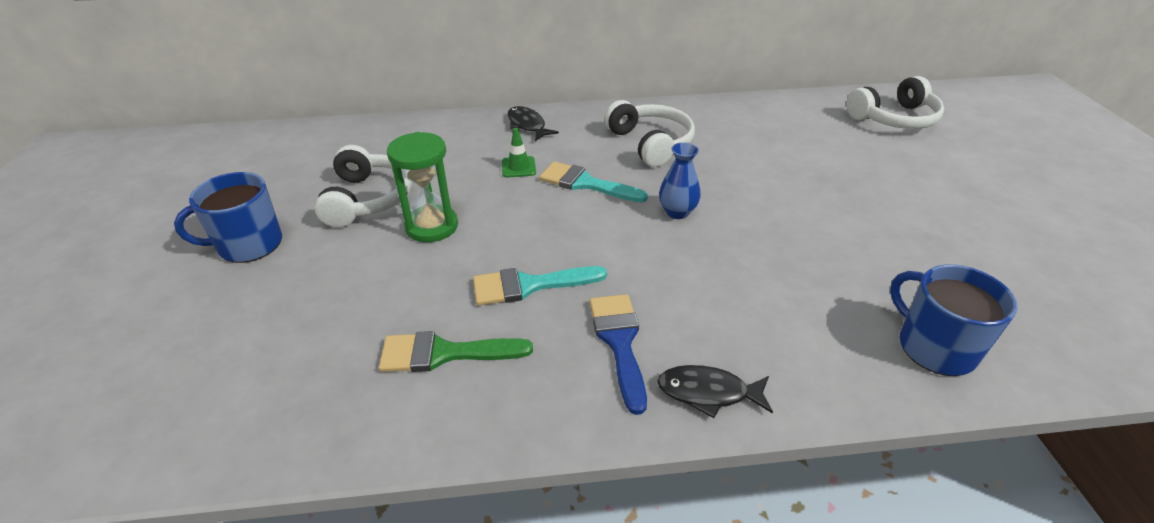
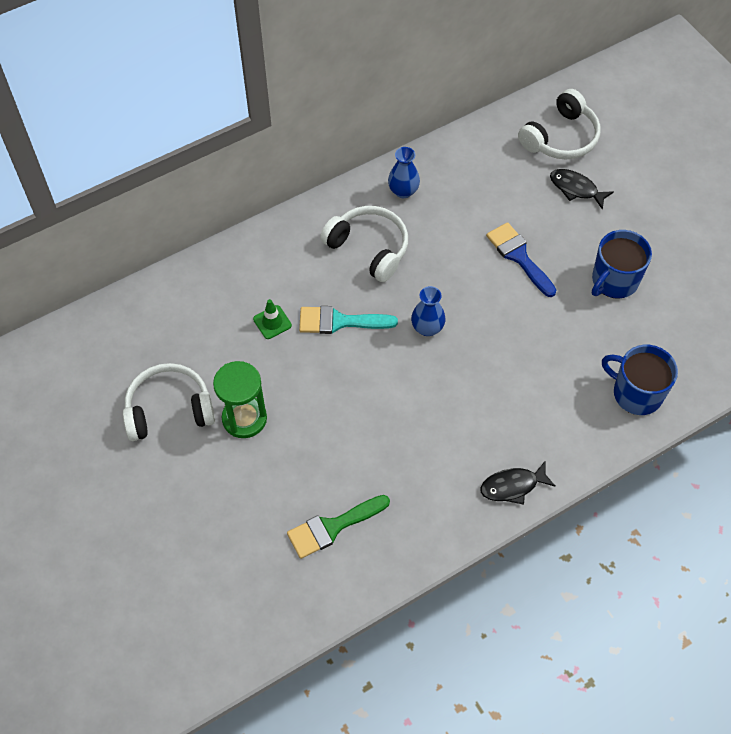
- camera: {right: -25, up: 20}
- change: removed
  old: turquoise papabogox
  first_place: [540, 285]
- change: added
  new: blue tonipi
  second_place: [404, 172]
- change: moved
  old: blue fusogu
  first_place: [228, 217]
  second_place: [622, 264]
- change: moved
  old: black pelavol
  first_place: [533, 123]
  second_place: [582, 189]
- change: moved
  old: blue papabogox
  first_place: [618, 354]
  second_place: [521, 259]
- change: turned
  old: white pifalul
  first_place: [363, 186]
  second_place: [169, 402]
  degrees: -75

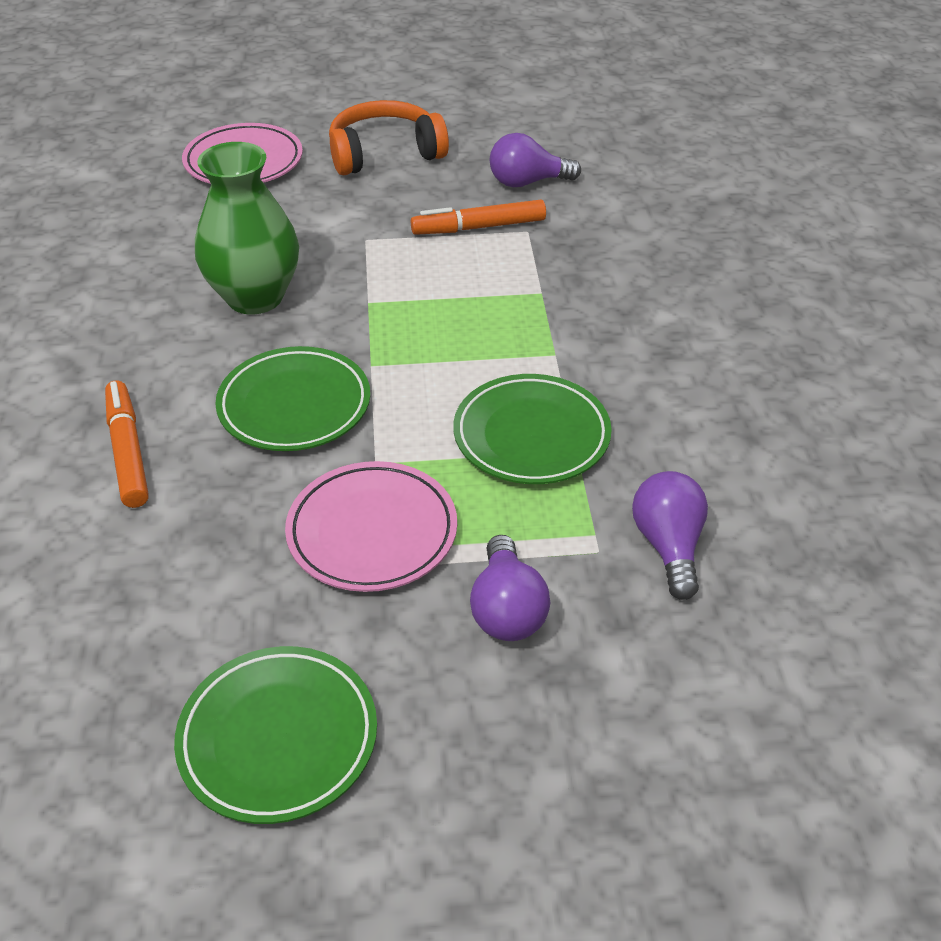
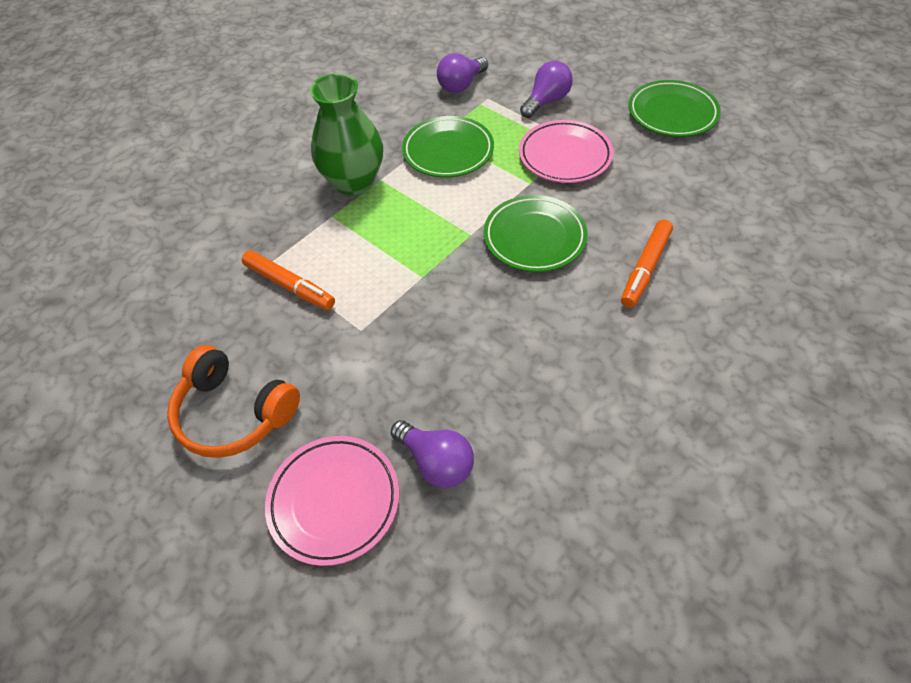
- camera: {right: -130, up: 10}
- change: moved
  old: green tonipi
  first_place: [247, 228]
  second_place: [346, 134]
- change: moved
  old: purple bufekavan
  first_place: [535, 160]
  second_place: [432, 454]

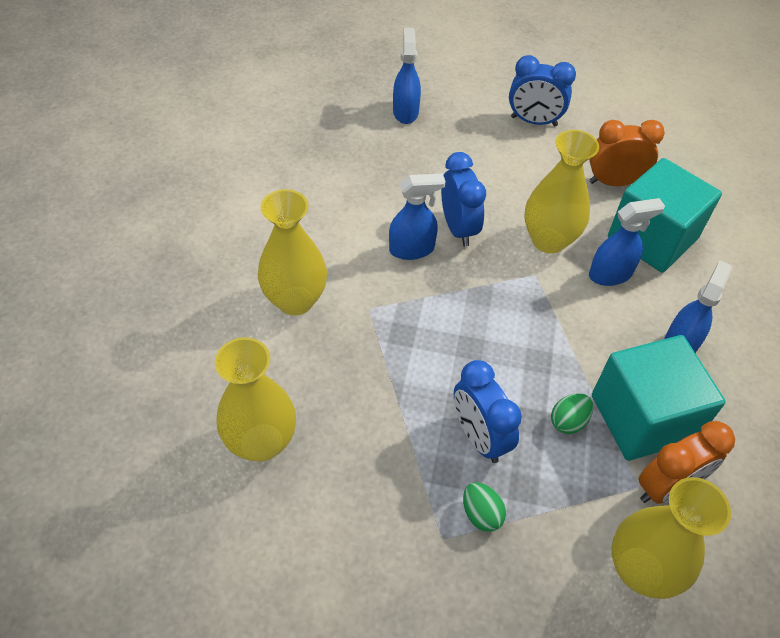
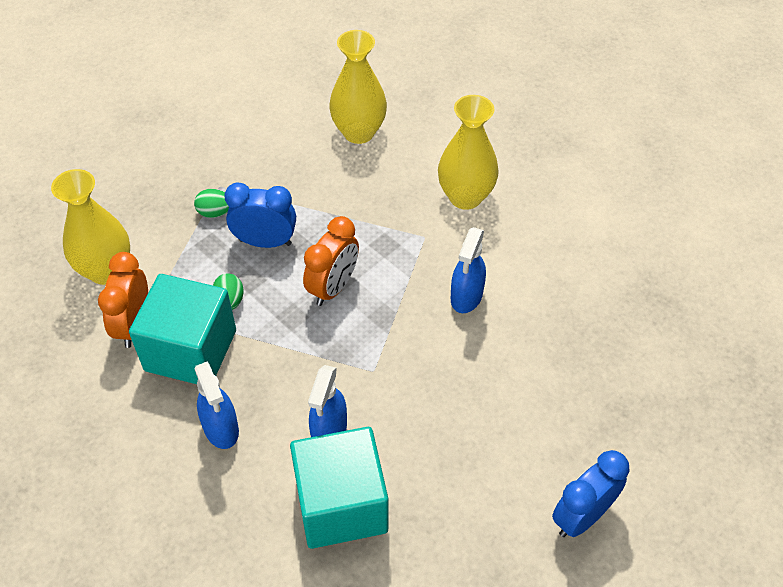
- camera: {right: 125, up: 0}
- change: removed
  old: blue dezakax
  first_place: [407, 76]
- change: removed
  old: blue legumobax
  first_place: [463, 199]
- change: removed
  old: yellow tonipi
  first_place: [562, 192]
- change: moved
  old: orange legumobax
  first_place: [627, 153]
  second_place: [331, 261]

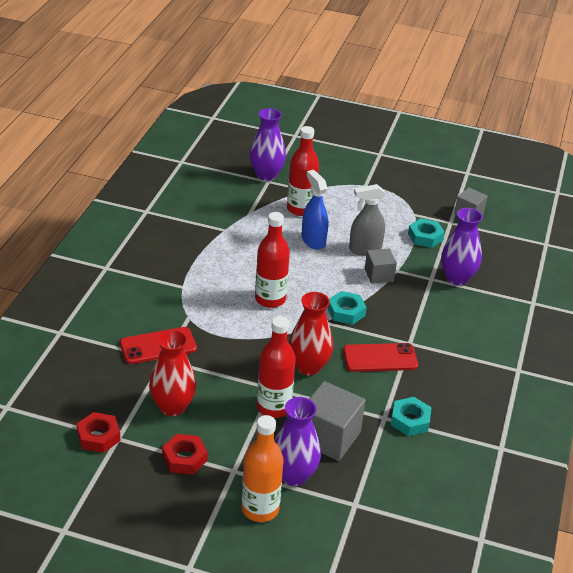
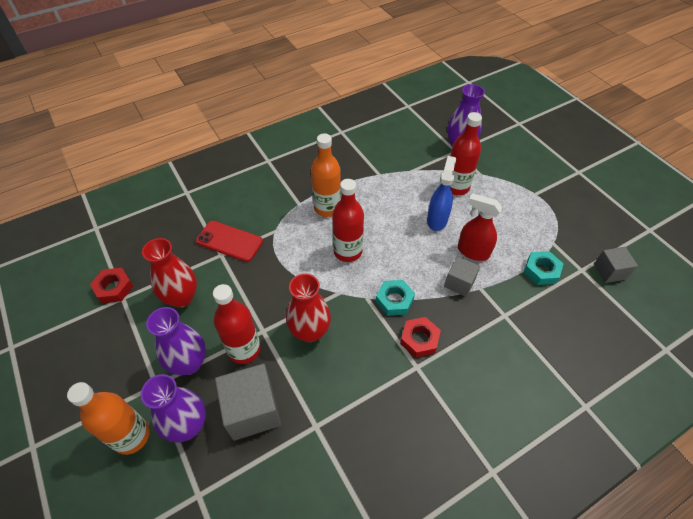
- camera: {right: 45, up: 15}
- change: removed
  old: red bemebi
  first_place: [380, 357]
- change: removed
  old: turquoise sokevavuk
  first_place: [411, 416]
- change: added
  new: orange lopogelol
  second_place: [326, 175]
- change: moved
  old: red sokevavuk
  first_place: [185, 454]
  second_place: [420, 337]
- change: moved
  old: purple tonipi
  first_place: [462, 246]
  second_place: [176, 341]
- change: recoloured
  old: grey dezakax
  new: red dezakax
  first_place: [367, 219]
  second_place: [480, 227]

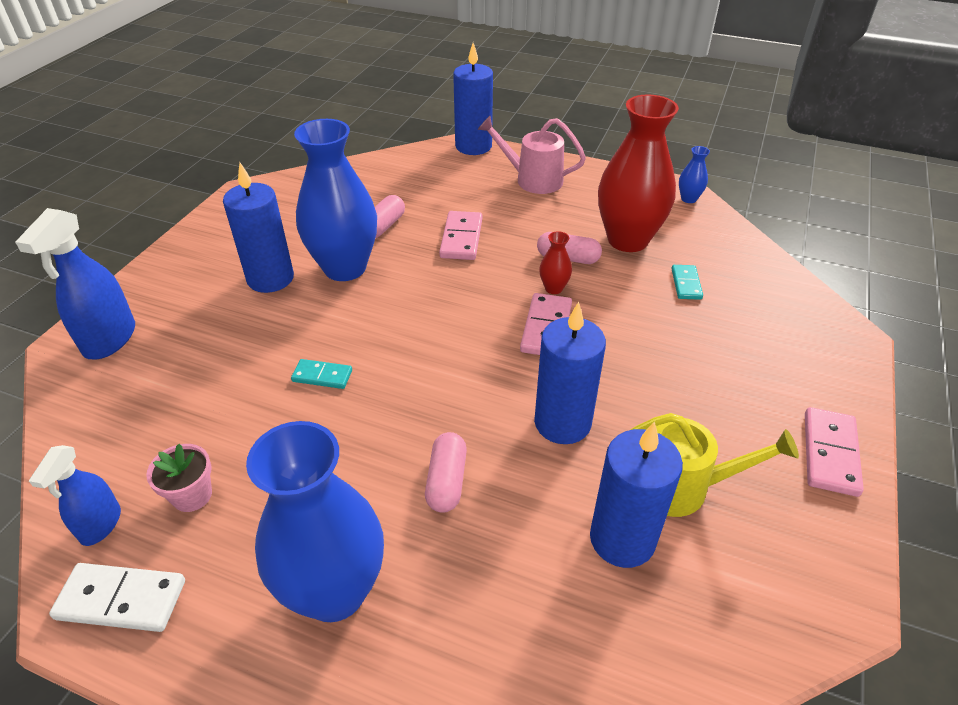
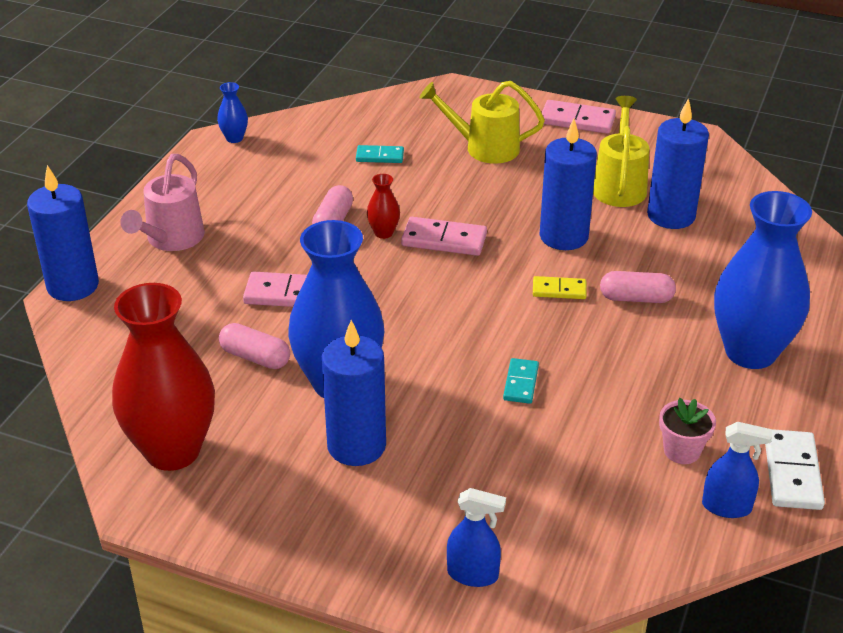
- camera: {right: -90, up: -5}
- change: added
  new: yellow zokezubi
  second_place: [482, 122]
- change: added
  new: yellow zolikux
  second_place: [560, 287]
- change: moved
  old: red tonipi
  first_place: [638, 173]
  second_place: [163, 377]
- change: resized
  old: blue dezakax
  first_place: [75, 283]
  second_place: [476, 537]
  factor: 0.62

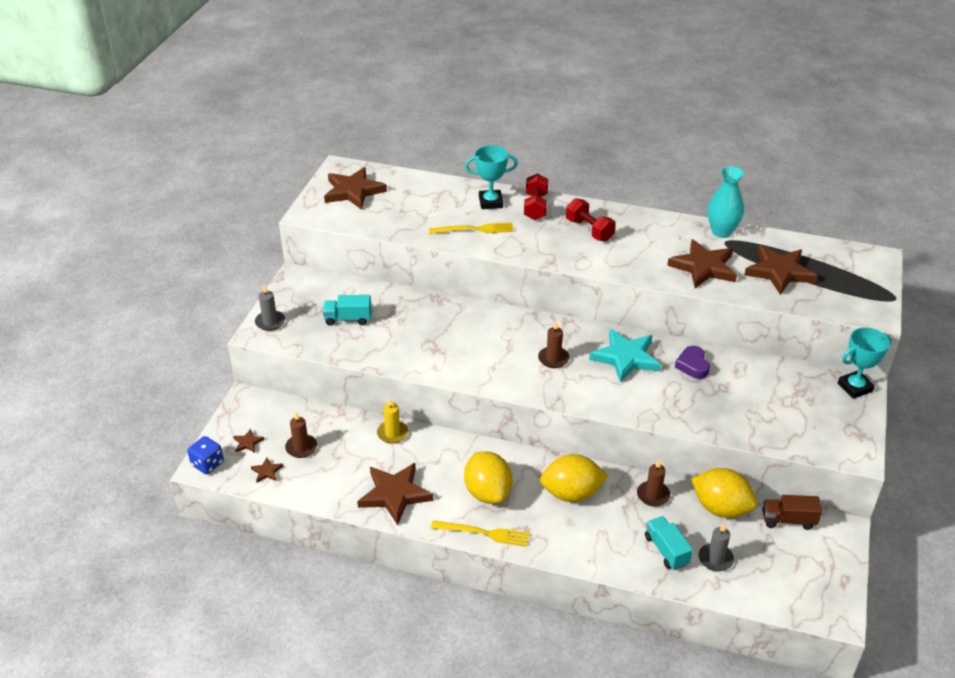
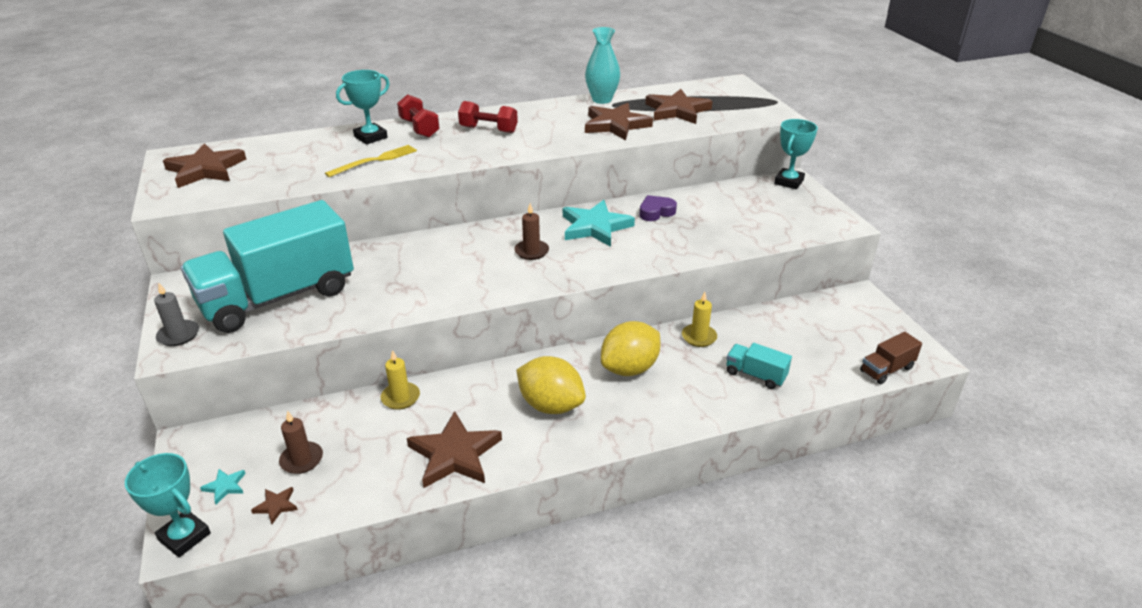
- camera: {right: -35, up: -5}
- change: removed
  old: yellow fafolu
  first_place: [480, 534]
- change: removed
  old: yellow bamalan
  first_place: [724, 493]
- change: removed
  old: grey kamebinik
  first_place: [716, 548]
- change: moved
  old: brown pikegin
  first_place: [792, 512]
  second_place: [891, 358]
- change: replaced
  old: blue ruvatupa
  new: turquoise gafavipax
  first_place: [205, 455]
  second_place: [168, 505]
- change: recoloured
  old: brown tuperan
  new: turquoise tuperan
  first_place: [248, 441]
  second_place: [223, 486]
- change: recoloured
  old: brown kamebinik
  new: yellow kamebinik
  first_place: [653, 483]
  second_place: [699, 319]
- change: turned
  old: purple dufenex
  first_place: [692, 362]
  second_place: [658, 208]
  degrees: 105
- change: resized
  old: turquoise pikegin
  first_place: [347, 310]
  second_place: [267, 266]
  factor: 2.5

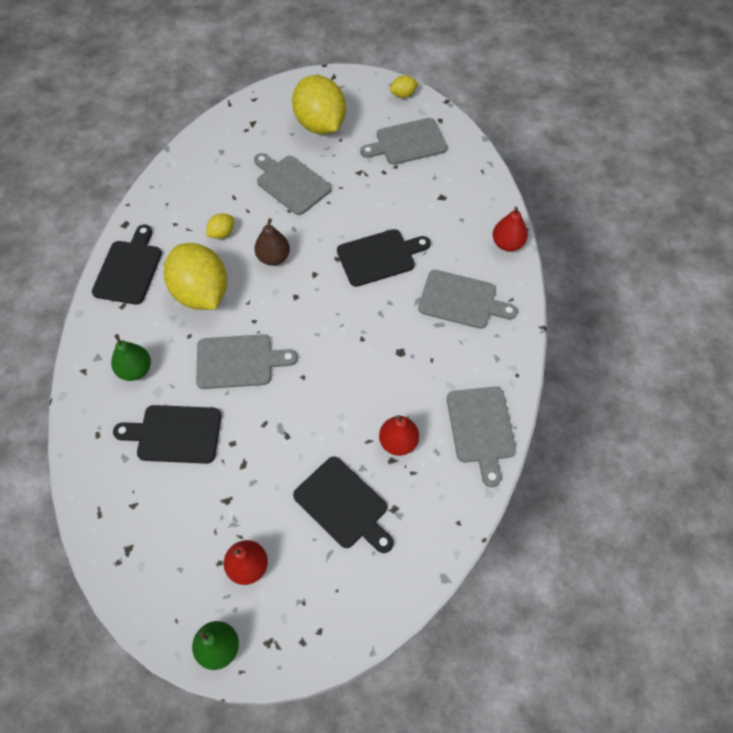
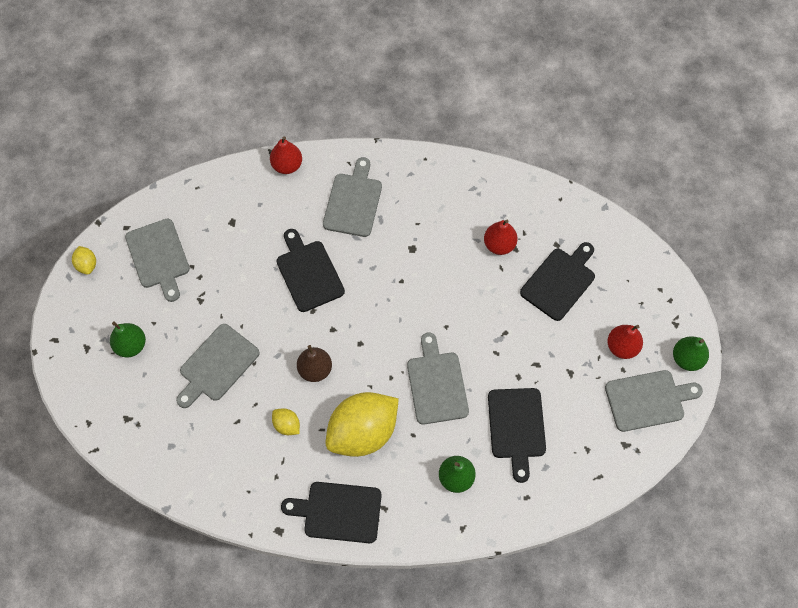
- camera: {right: -95, up: 5}
- change: moved
  old: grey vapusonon
  first_place: [481, 437]
  second_place: [654, 401]
- change: replaced
  old: yellow bamalan
  new: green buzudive
  first_place: [319, 104]
  second_place: [128, 339]

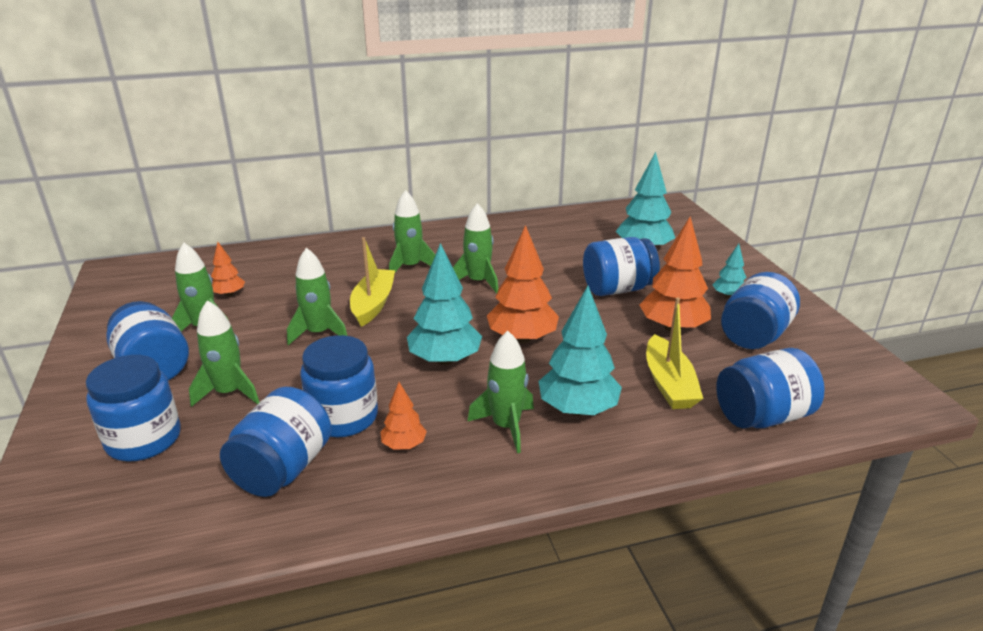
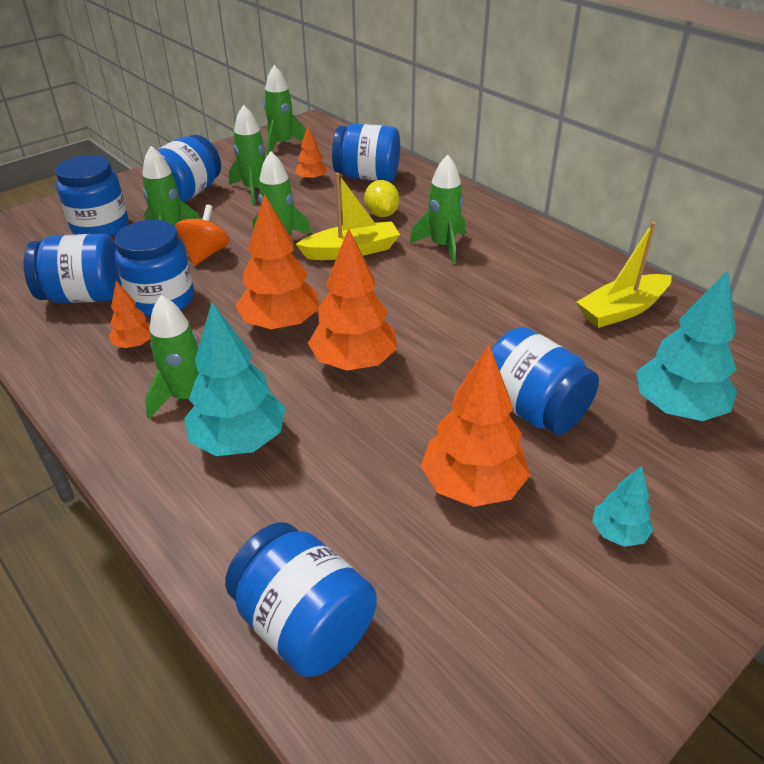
- camera: {right: 65, up: 10}
- change: added
  new: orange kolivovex
  second_place: [202, 235]
- change: added
  new: yellow bamalan
  second_place: [381, 198]
- change: moved
  old: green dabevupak
  first_place: [475, 248]
  second_place: [285, 109]
- change: moved
  old: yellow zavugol
  first_place: [674, 353]
  second_place: [624, 275]
- change: moved
  old: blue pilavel
  first_place: [760, 310]
  second_place: [366, 152]
- change: recoloured
  old: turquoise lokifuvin
  new: orange lokifuvin
  first_place: [444, 304]
  second_place: [277, 262]

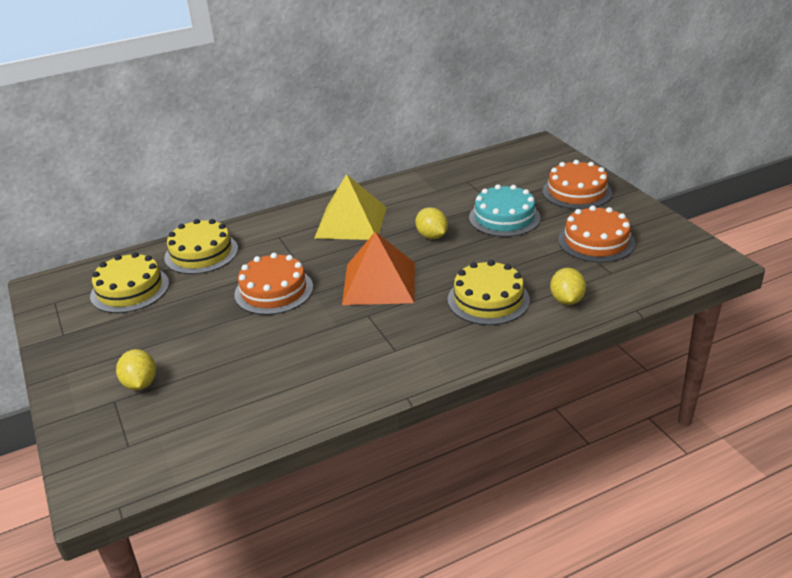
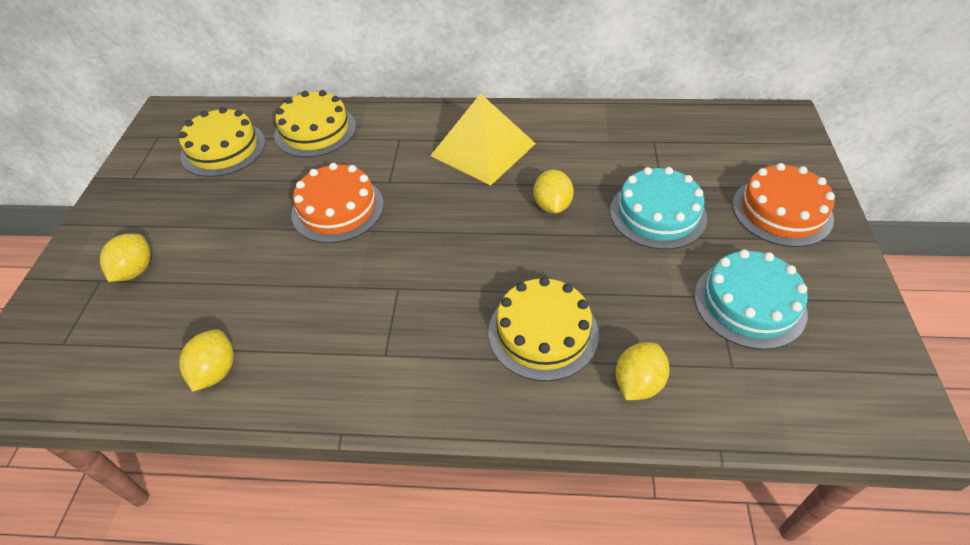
- camera: {right: 30, up: 15}
- change: removed
  old: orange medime
  first_place: [378, 268]
- change: added
  new: yellow bamalan
  second_place: [206, 360]
- change: recoloured
  old: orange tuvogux
  new: turquoise tuvogux
  first_place: [596, 234]
  second_place: [751, 300]

